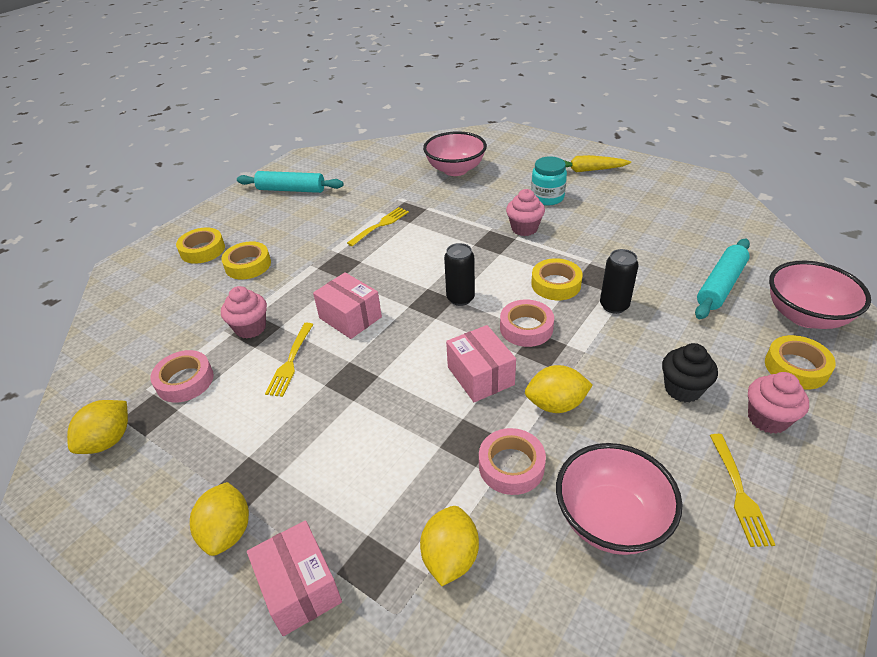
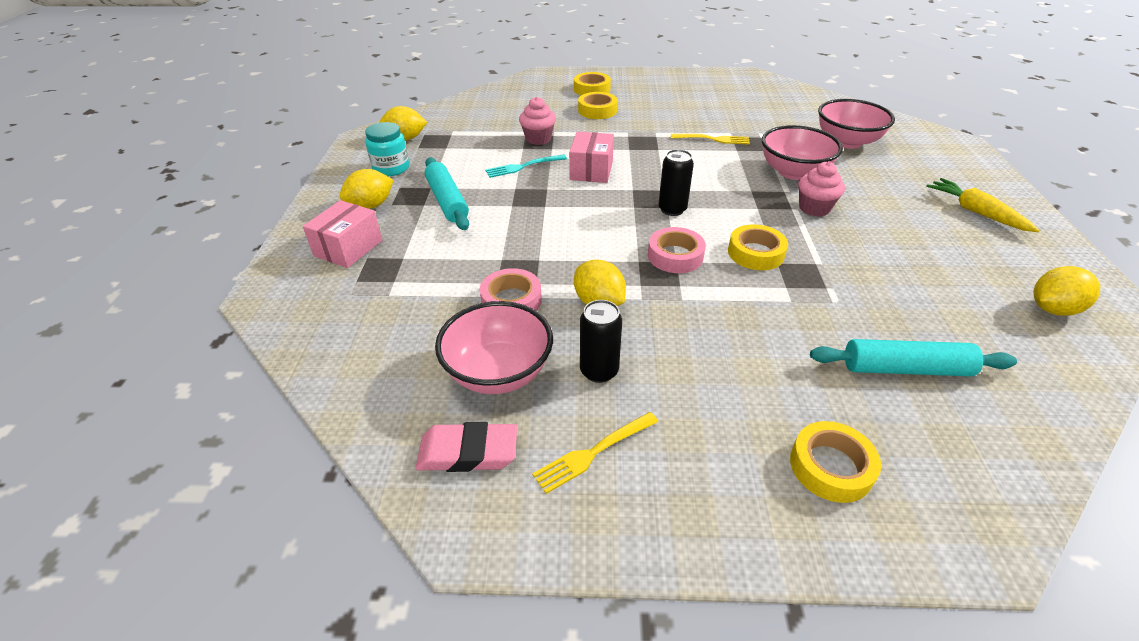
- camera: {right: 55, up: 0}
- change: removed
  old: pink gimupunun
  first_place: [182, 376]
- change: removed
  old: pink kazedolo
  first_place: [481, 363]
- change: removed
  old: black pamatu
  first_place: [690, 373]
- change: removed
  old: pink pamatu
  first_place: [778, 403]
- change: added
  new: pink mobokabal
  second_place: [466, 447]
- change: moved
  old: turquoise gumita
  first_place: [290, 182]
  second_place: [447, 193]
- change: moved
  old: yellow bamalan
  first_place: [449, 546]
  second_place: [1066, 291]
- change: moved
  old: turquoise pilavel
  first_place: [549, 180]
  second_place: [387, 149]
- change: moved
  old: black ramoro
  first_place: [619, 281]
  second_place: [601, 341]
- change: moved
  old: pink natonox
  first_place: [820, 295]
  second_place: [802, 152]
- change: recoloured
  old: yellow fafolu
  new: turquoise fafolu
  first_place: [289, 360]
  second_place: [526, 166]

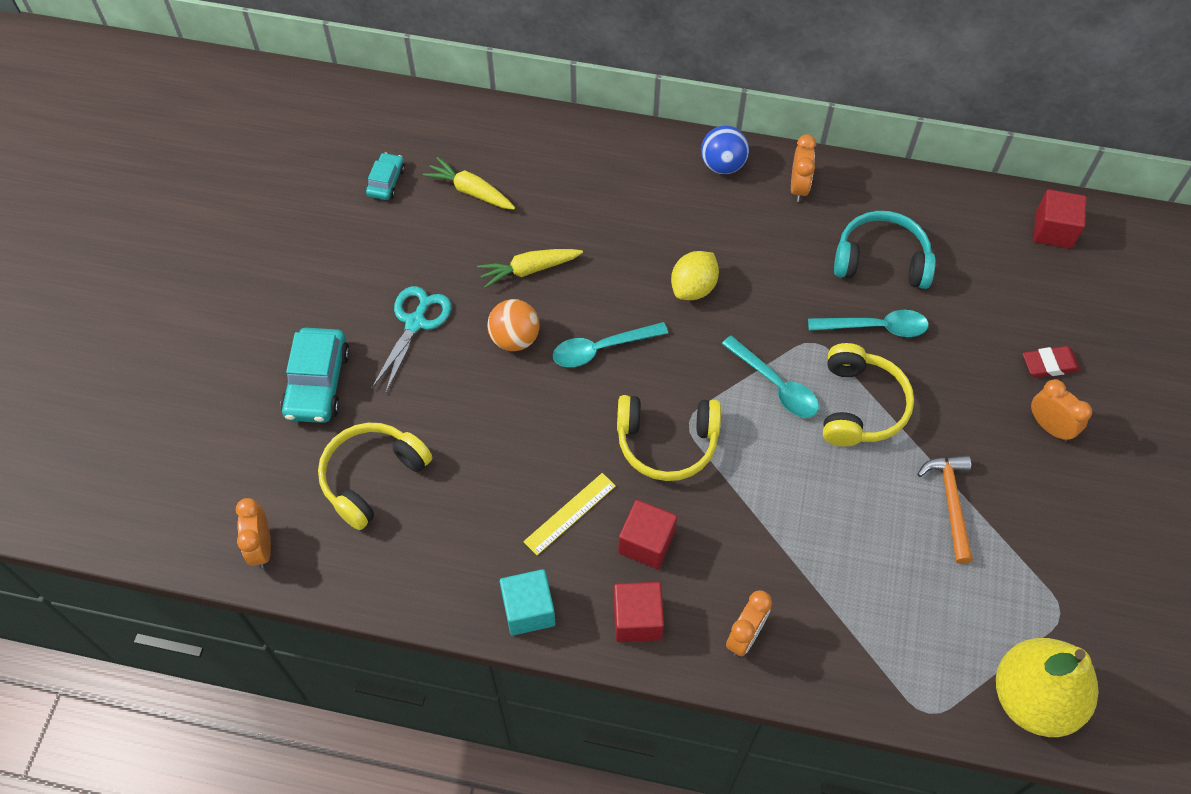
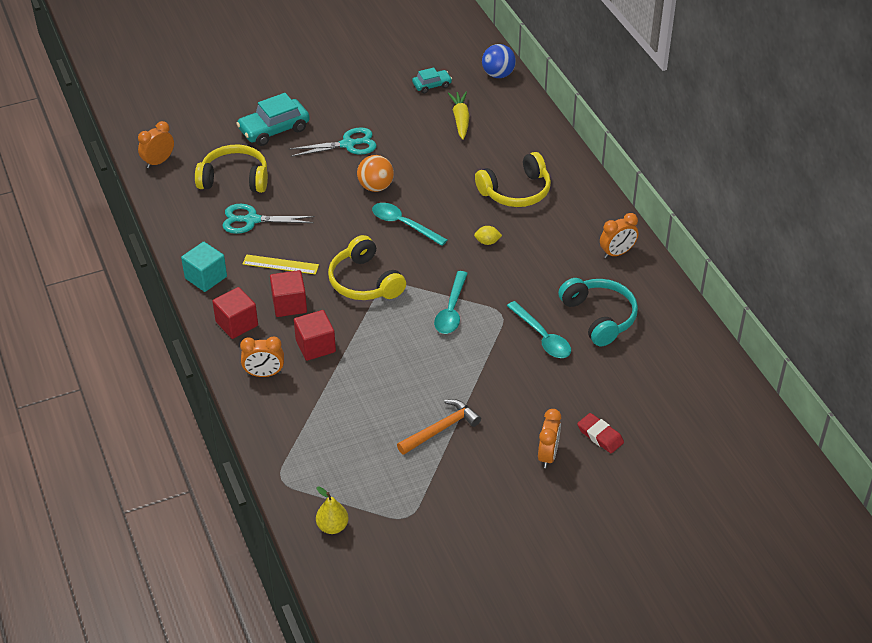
- camera: {right: 55, up: -15}
- change: removed
  old: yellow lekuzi
  first_place: [530, 268]
- change: added
  new: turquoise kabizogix
  second_place: [268, 219]
- change: moved
  old: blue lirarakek
  first_place: [725, 149]
  second_place: [499, 61]
- change: moved
  old: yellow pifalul
  first_place: [868, 394]
  second_place: [513, 179]
- change: moved
  old: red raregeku
  first_place: [1060, 219]
  second_place: [315, 335]
- change: resized
  old: yellow bamalan
  first_place: [695, 275]
  second_place: [488, 235]
  factor: 0.57
- change: resized
  old: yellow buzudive
  first_place: [1047, 687]
  second_place: [332, 510]
  factor: 0.45

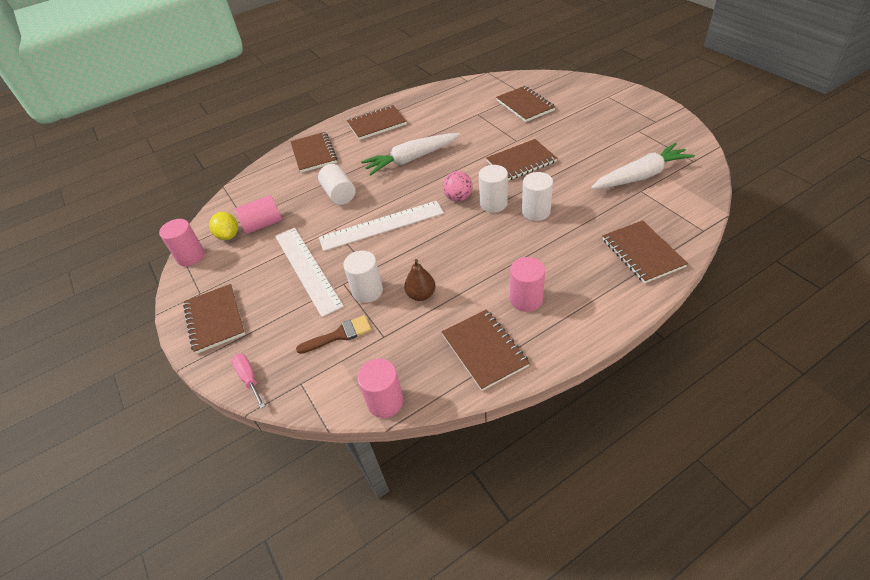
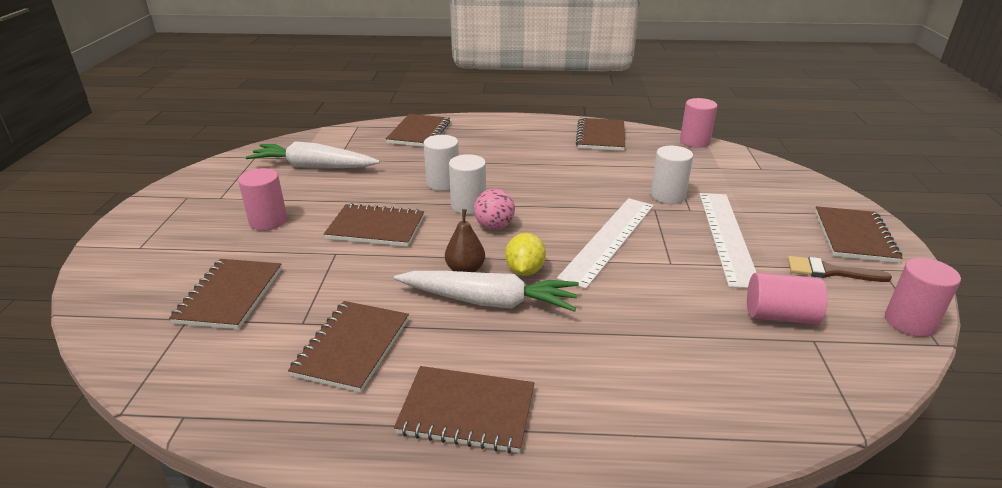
- camera: {right: -150, up: -15}
- change: removed
  old: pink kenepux
  first_place: [248, 381]
- change: removed
  old: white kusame
  first_place: [336, 184]
- change: moved
  old: yellow bamalan
  first_place: [223, 226]
  second_place: [525, 254]
- change: moved
  old: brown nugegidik
  first_place: [313, 152]
  second_place: [348, 347]
- change: moved
  old: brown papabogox
  first_place: [333, 334]
  second_place: [840, 269]
- change: moved
  old: brown buzudive
  first_place: [420, 280]
  second_place: [465, 240]
- change: moved
  old: pink kusame
  first_place: [527, 284]
  second_place: [262, 199]
- change: turned
  old: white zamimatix
  first_place: [381, 226]
  second_place: [605, 243]
  degrees: -75

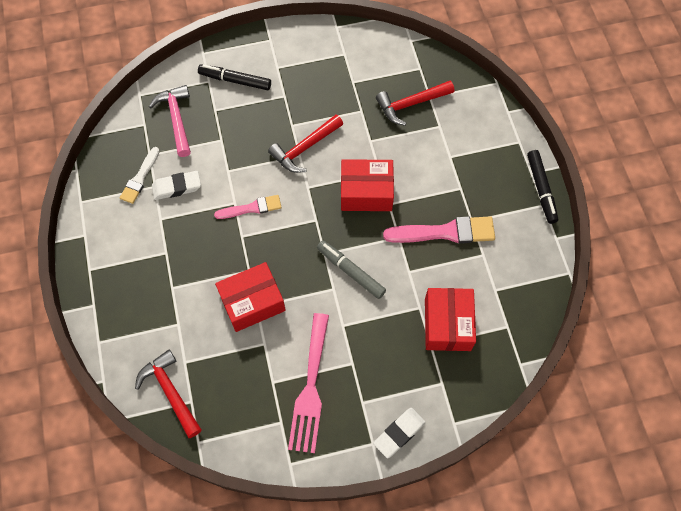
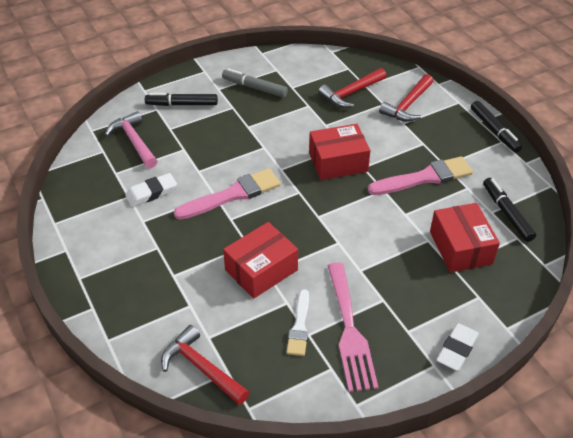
- camera: {right: -15, up: -20}
- change: added
  new: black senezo
  second_place: [509, 210]
- change: moved
  old: white papabogox
  first_place: [140, 175]
  second_place: [297, 322]
- change: moved
  old: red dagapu
  first_place: [305, 144]
  second_place: [406, 98]
- change: moved
  old: grey senezo
  first_place: [351, 270]
  second_place: [255, 82]
- change: resized
  old: pink papabogox
  first_place: [248, 207]
  second_place: [227, 194]
  factor: 1.63

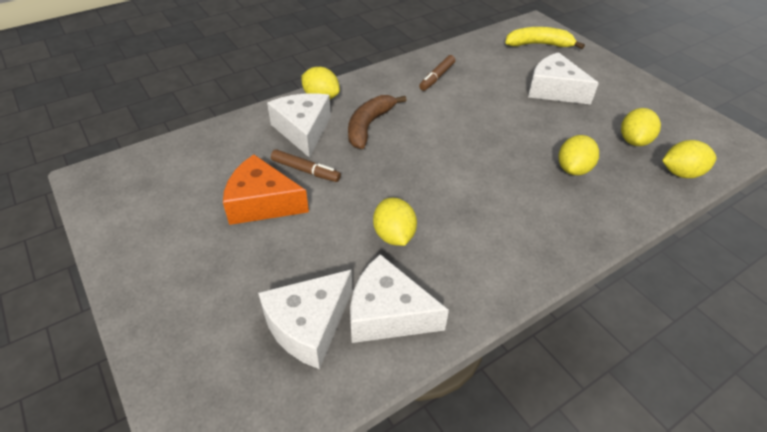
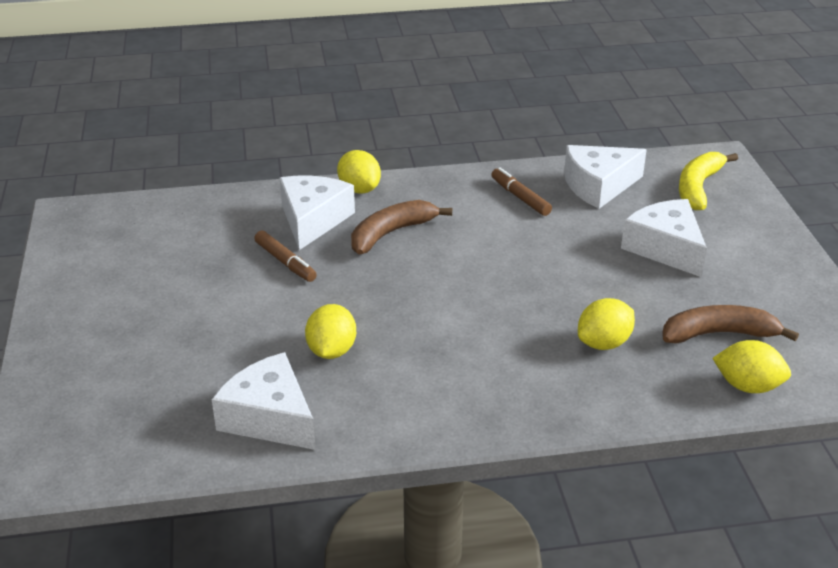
- camera: {right: 25, up: -10}
- change: removed
  old: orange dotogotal
  first_place: [266, 190]
- change: moved
  old: white dotogotal
  first_place: [305, 319]
  second_place: [605, 177]
- change: replaced
  old: yellow bamalan
  new: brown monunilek
  first_place: [641, 127]
  second_place: [730, 324]
- change: turned
  old: brown senezo
  first_place: [437, 73]
  second_place: [521, 191]
  degrees: 90
- change: turned
  old: yellow monunilek
  first_place: [545, 38]
  second_place: [708, 181]
  degrees: -90

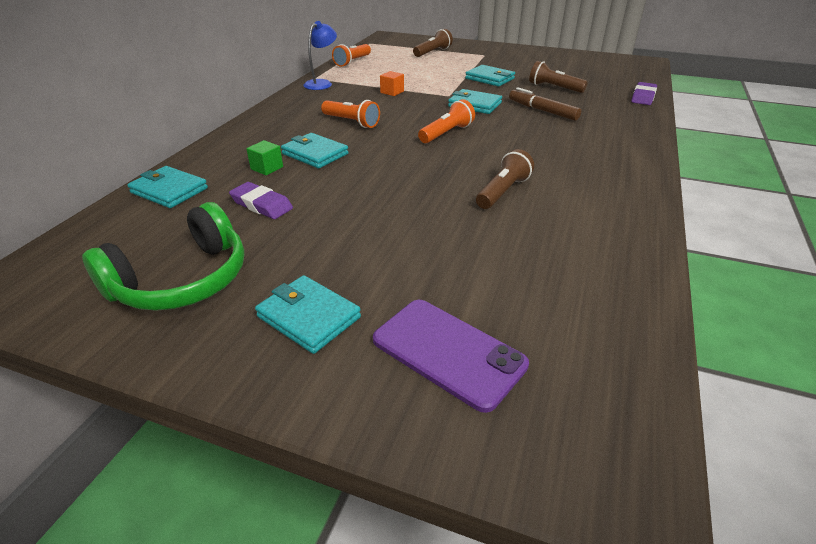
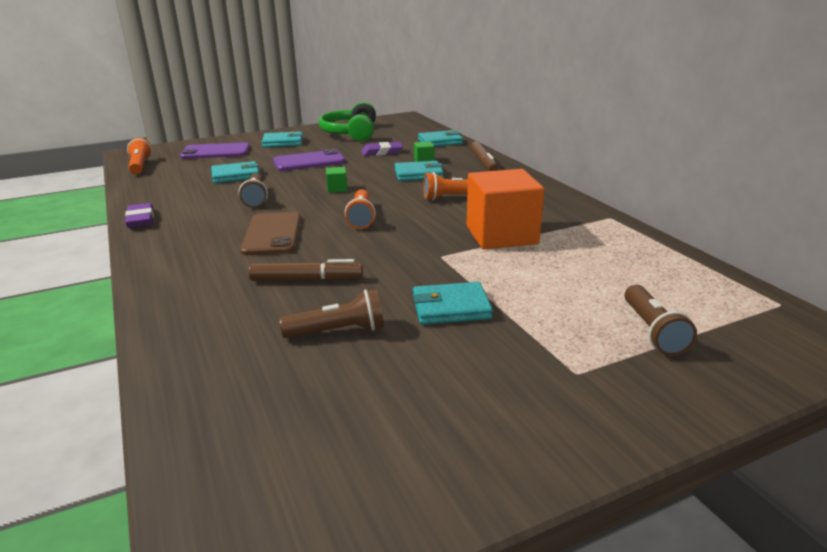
- camera: {right: 135, up: -10}
- change: removed
  old: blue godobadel
  first_place: [320, 55]
- change: added
  new: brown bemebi
  second_place: [270, 233]
- change: added
  new: purple bemebi
  second_place: [309, 160]
- change: added
  new: green raregeku
  second_place: [337, 180]
- change: added
  new: brown senezo
  second_place: [484, 156]
- change: moved
  old: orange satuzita
  first_place: [351, 55]
  second_place: [139, 156]
- change: moved
  old: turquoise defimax
  first_place: [475, 101]
  second_place: [235, 172]
- change: moved
  old: purple mobokabal
  first_place: [644, 93]
  second_place: [139, 215]
- change: resized
  old: orange raregeku
  first_place: [392, 83]
  second_place: [505, 209]
  factor: 2.48

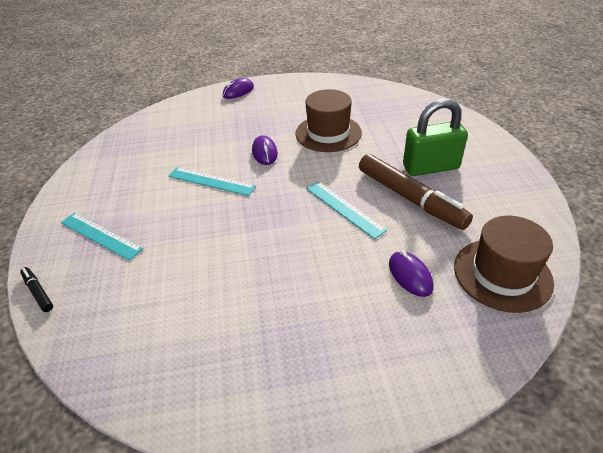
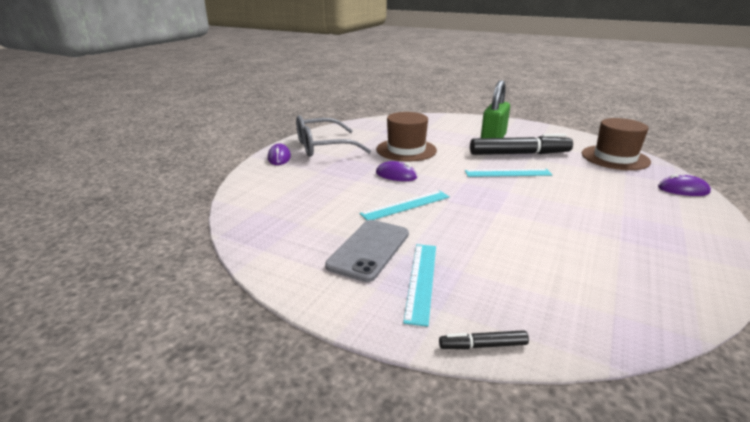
- camera: {right: -55, up: -15}
- change: added
  new: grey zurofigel
  second_place: [333, 136]
- change: added
  new: grey bemebi
  second_place: [367, 251]
- change: moved
  old: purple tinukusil
  first_place: [411, 273]
  second_place: [684, 185]
- change: recoloured
  old: brown senezo
  new: black senezo
  first_place: [416, 192]
  second_place: [521, 144]
- change: turned
  old: turquoise zamimatix
  first_place: [102, 237]
  second_place: [419, 285]
  degrees: -60

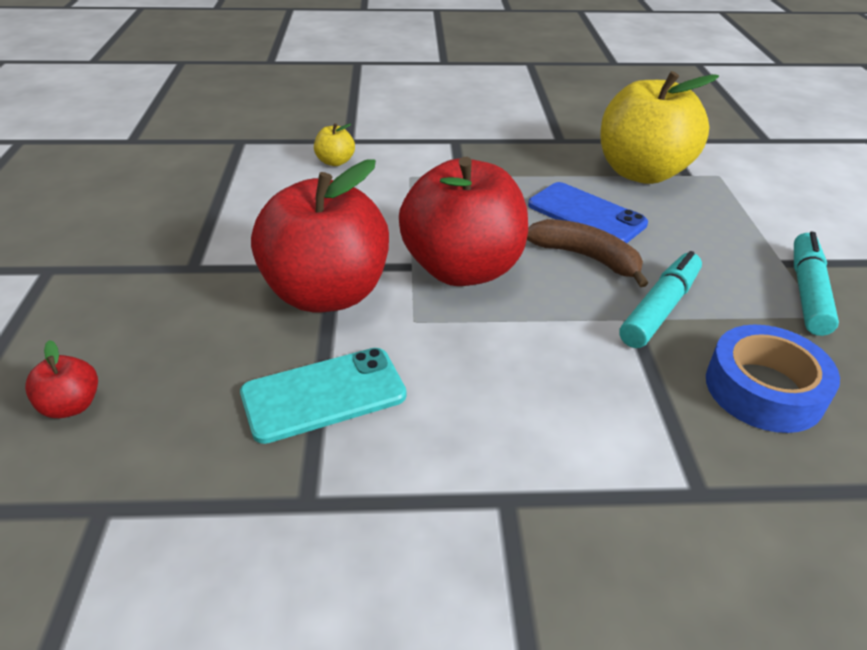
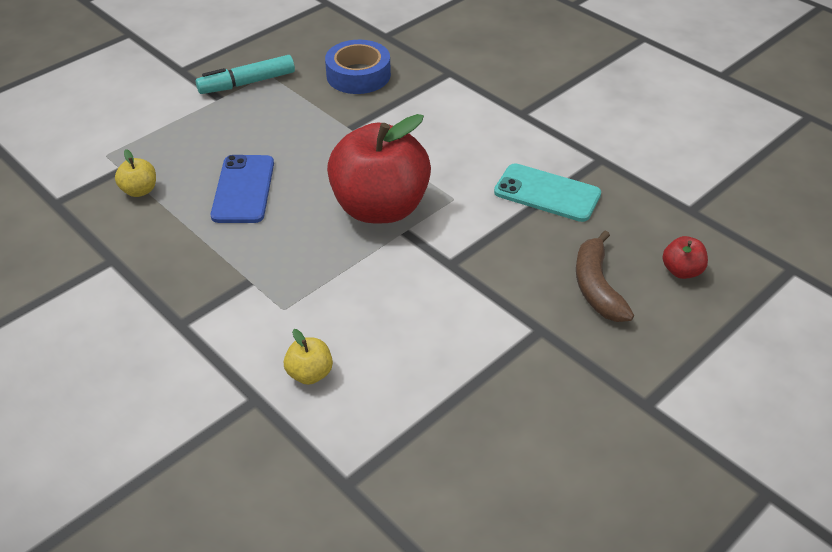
- camera: {right: -130, up: 5}
- change: removed
  old: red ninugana
  first_place: [320, 236]
- change: removed
  old: turquoise senezo
  first_place: [660, 299]
- change: moved
  old: brown monunilek
  first_place: [587, 253]
  second_place: [605, 276]
- change: resized
  old: yellow ninugana
  first_place: [659, 127]
  second_place: [135, 173]
  factor: 0.4

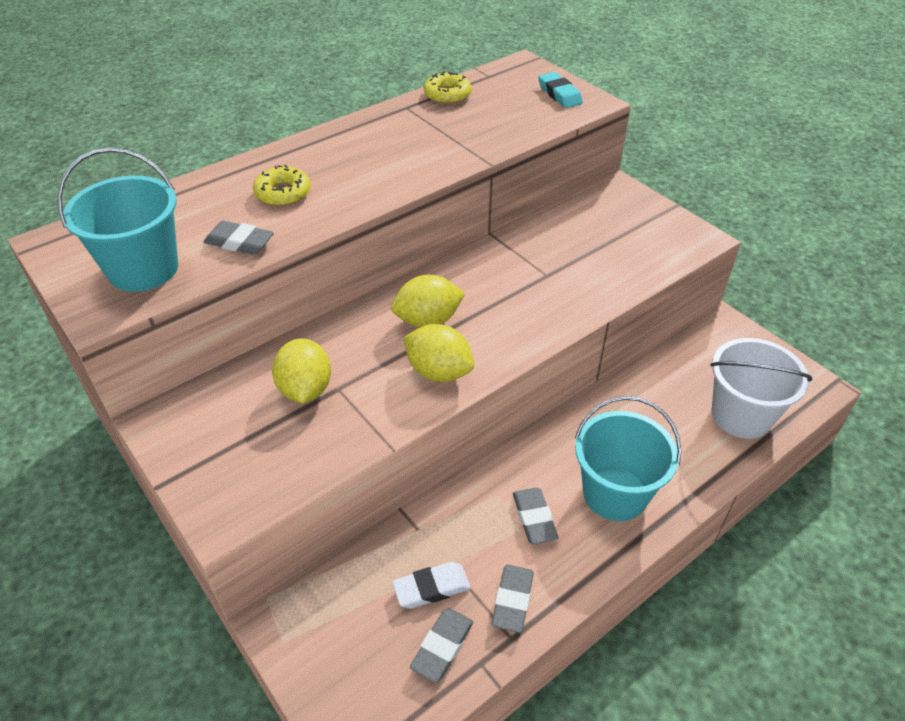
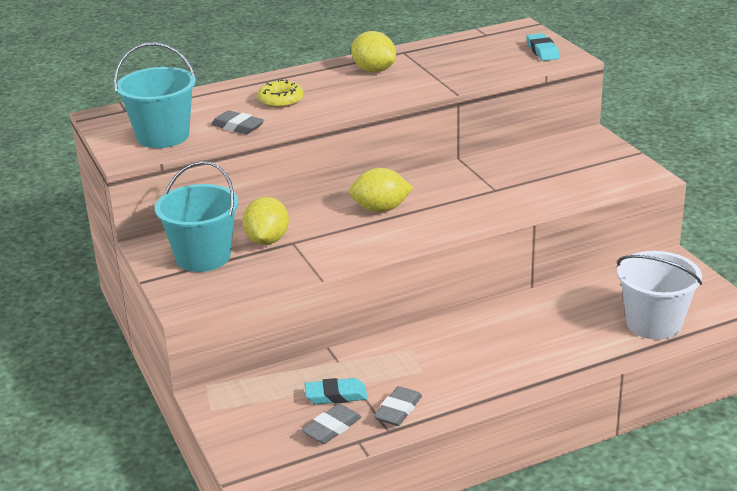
- camera: {right: 15, up: -15}
- change: removed
  old: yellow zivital
  first_place: [448, 87]
- change: removed
  old: grey mobokabal
  first_place: [536, 516]
- change: moved
  old: yellow bamalan
  first_place: [438, 353]
  second_place: [373, 52]
- change: moved
  old: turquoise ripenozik
  first_place: [628, 458]
  second_place: [196, 216]
- change: recoloured
  old: white mobokabal
  new: turquoise mobokabal
  first_place: [431, 585]
  second_place: [336, 391]

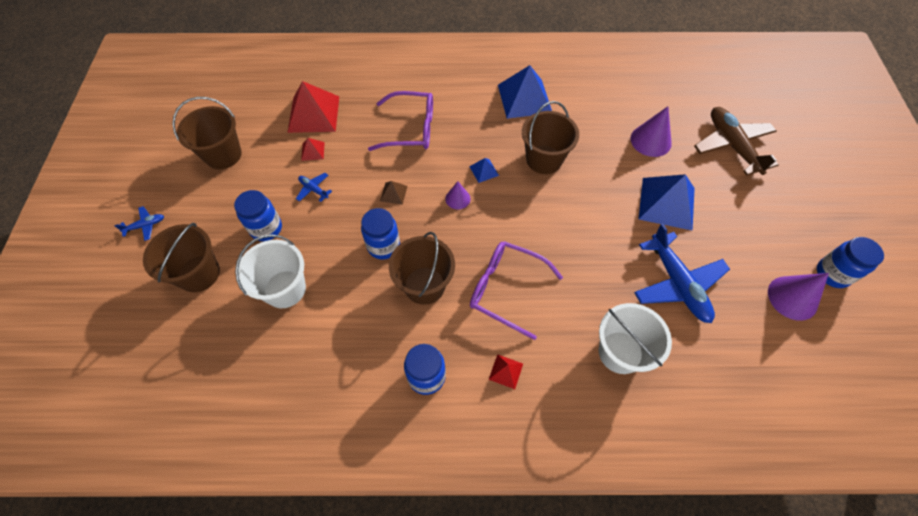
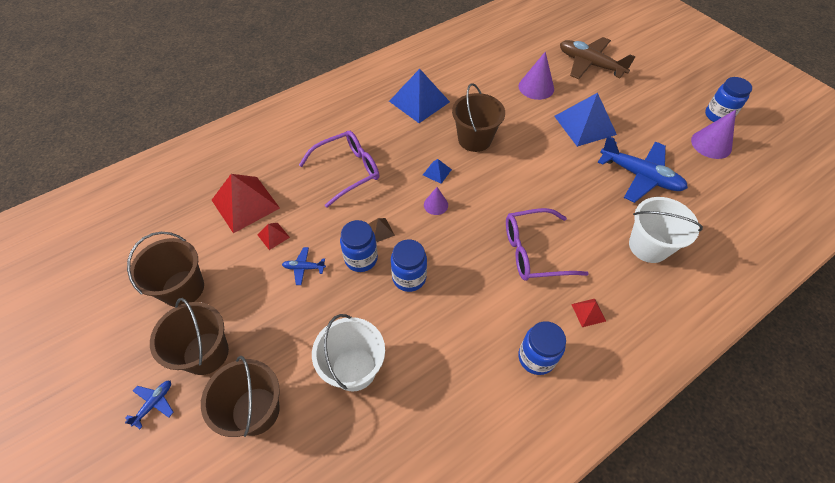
- camera: {right: -35, up: -5}
- change: moved
  old: blue pilavel
  first_place: [258, 215]
  second_place: [359, 246]
- change: moved
  old: brown ripenozik
  first_place: [422, 268]
  second_place: [189, 336]

